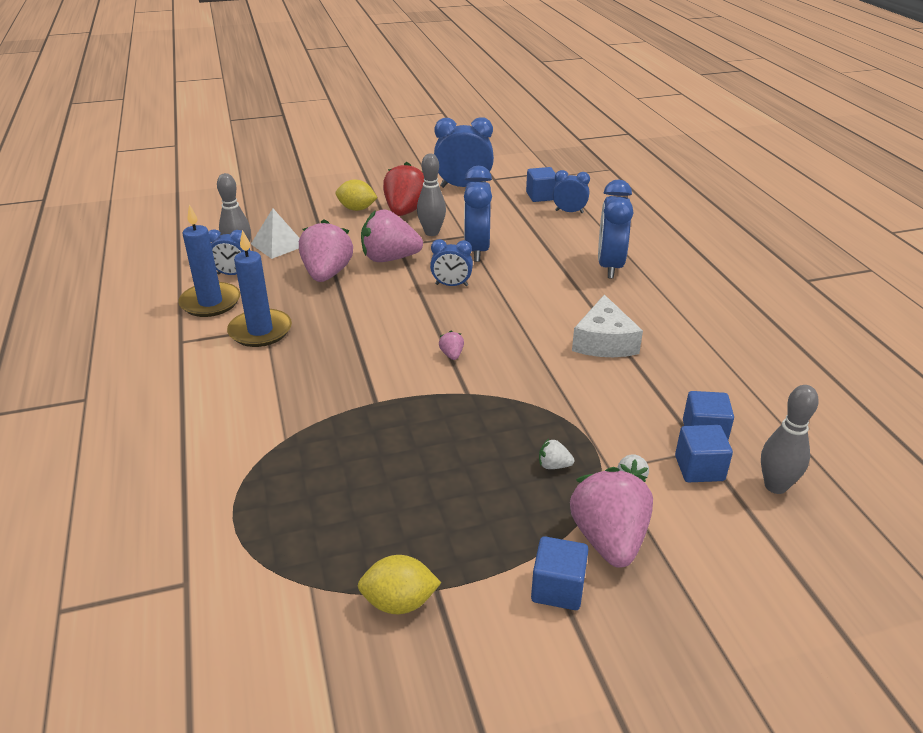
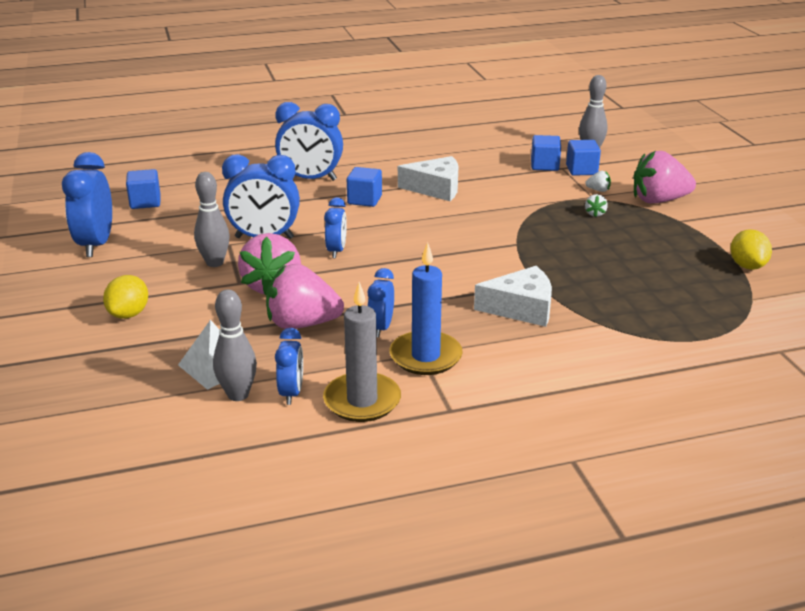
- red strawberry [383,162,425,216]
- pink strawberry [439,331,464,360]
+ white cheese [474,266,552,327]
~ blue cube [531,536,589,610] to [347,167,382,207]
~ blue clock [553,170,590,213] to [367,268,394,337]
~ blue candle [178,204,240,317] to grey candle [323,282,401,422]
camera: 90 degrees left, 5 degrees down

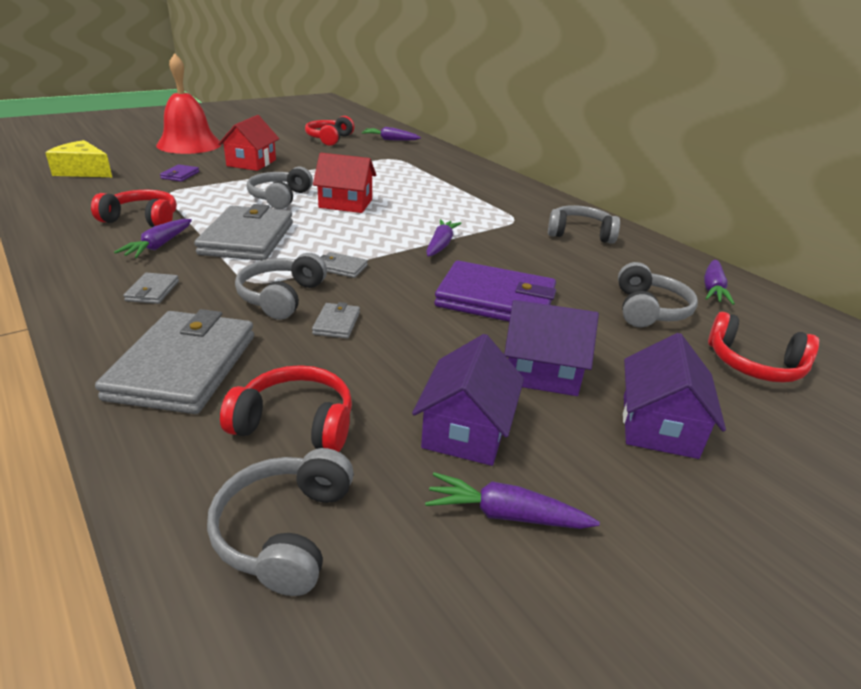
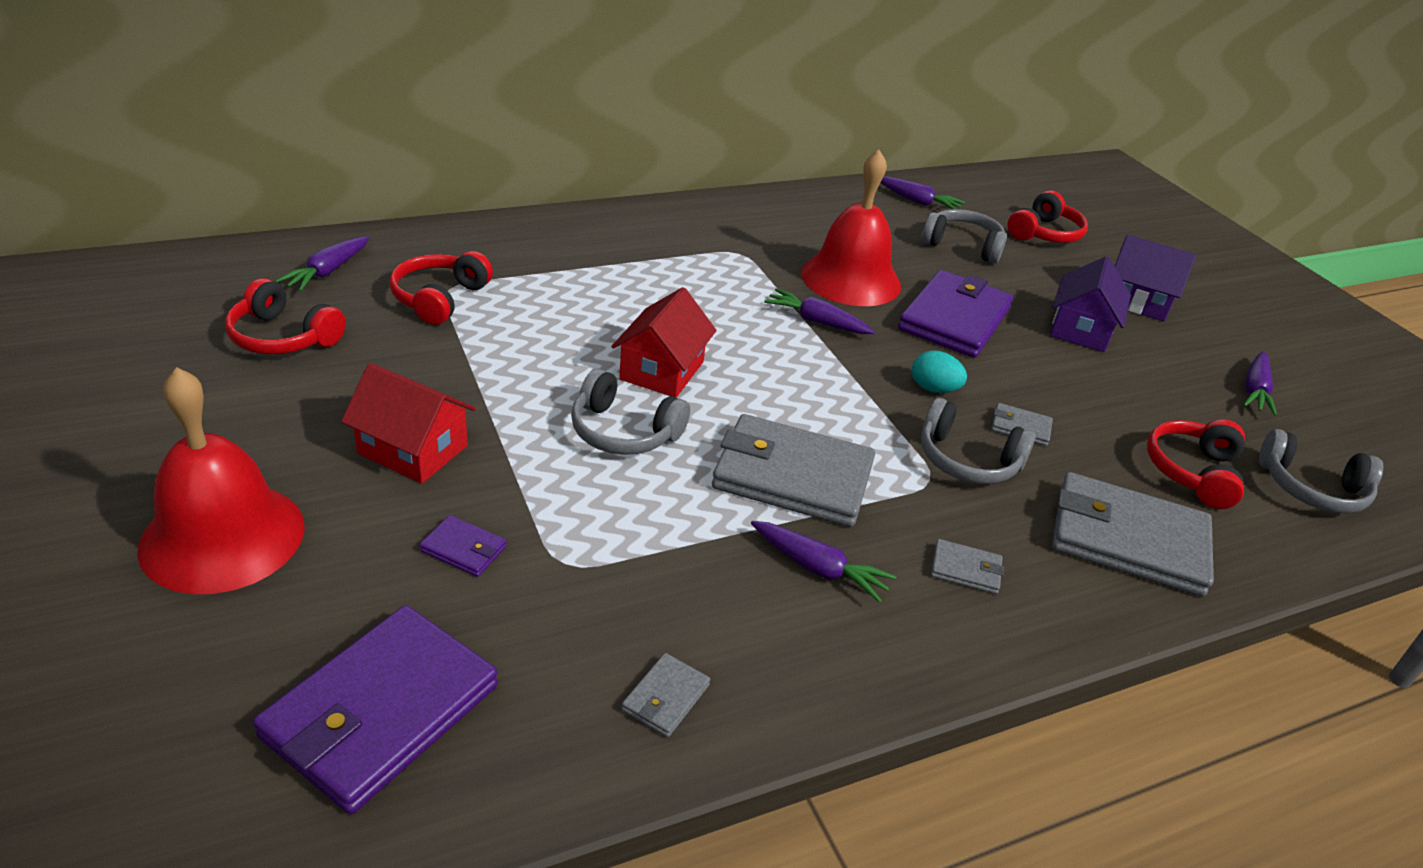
- purple house [412,334,524,466]
- grey headphones [548,205,620,244]
+ red bell [801,150,901,306]
+ turquoise egg [912,350,967,393]
~ red headphones [91,190,177,227] to [390,251,493,325]
~ grey wallet [321,252,368,278] to [621,653,710,737]
~ yellow cheese [45,140,112,177] to purple wallet [253,605,498,814]
camera: 80 degrees left, 5 degrees up

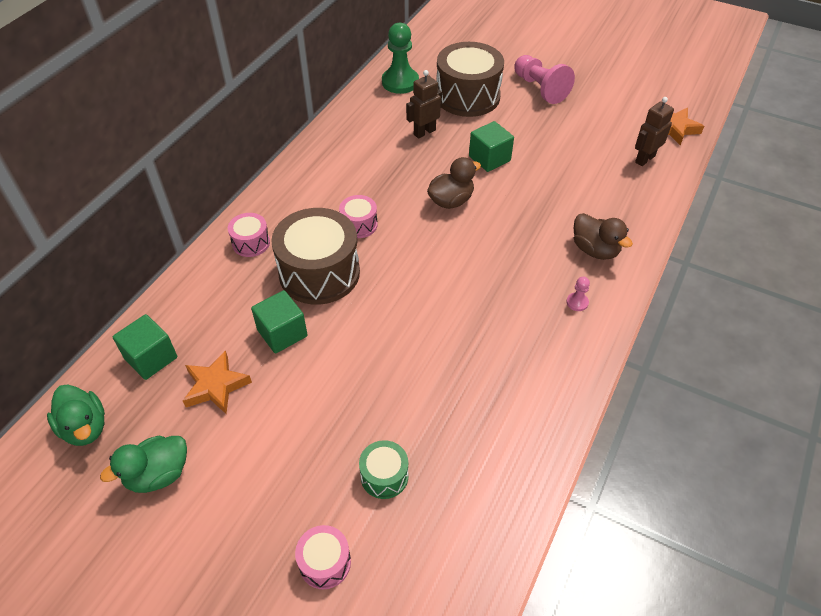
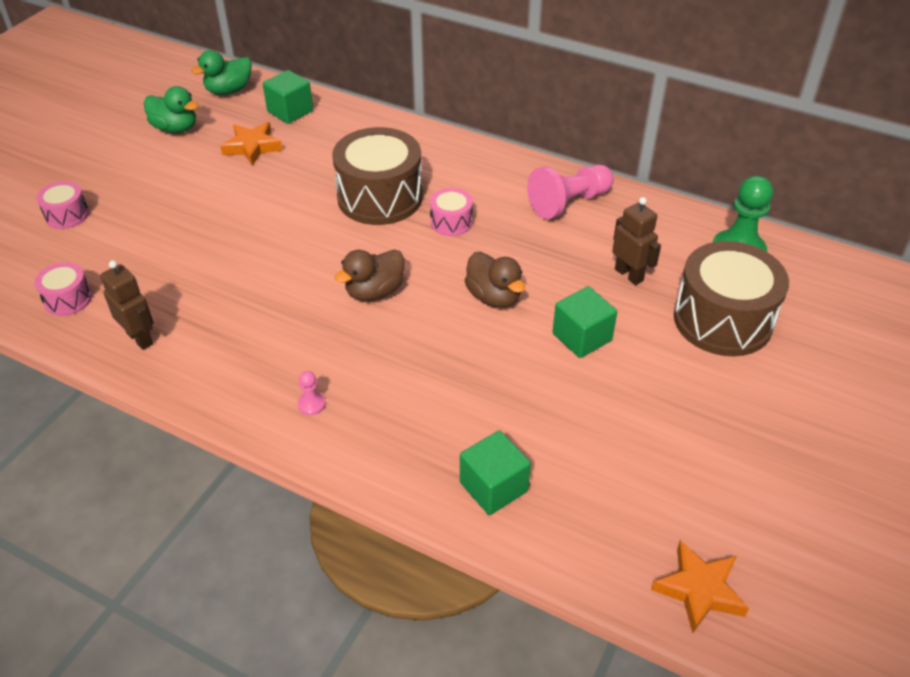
- green drum [359,440,408,499]
~ pink drum [228,213,270,257] to [34,262,92,316]
~ green cube [251,290,308,354] to [460,430,531,515]
~ pink pawn [514,55,575,104] to [527,165,614,219]
~ brown duck [574,213,633,260] to [335,250,404,301]
~ brown robot [635,97,674,166] to [100,260,153,350]
~ green duck [100,436,187,493] = [144,86,199,133] 150 degrees clockwise
camera: 90 degrees right, 5 degrees down

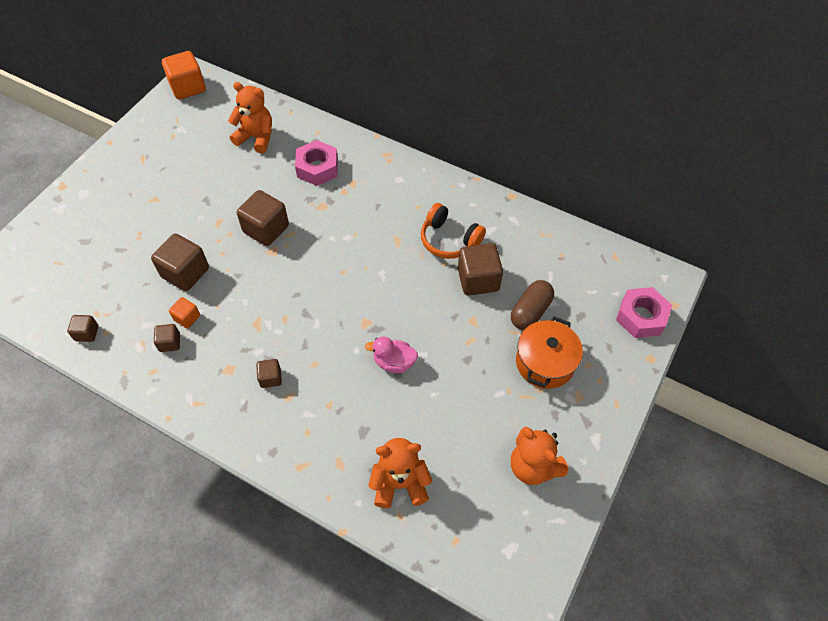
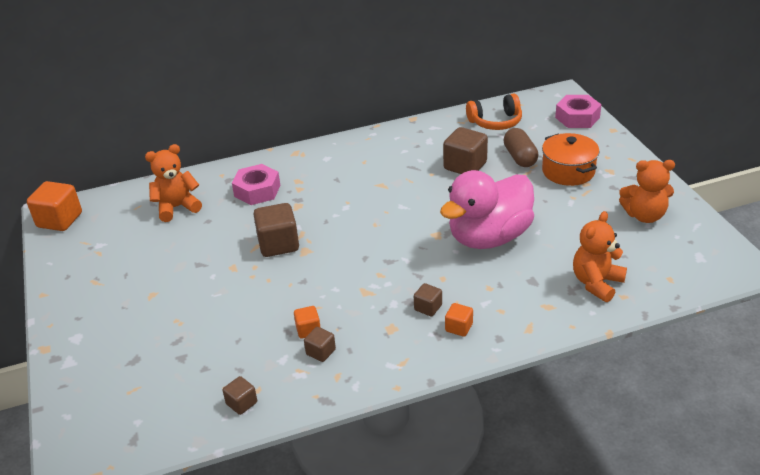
- brown cube [151,234,209,291]
+ orange cube [445,303,473,337]
~ orange headphones [421,203,486,259] to [466,93,522,130]
~ pink duck [365,337,418,373] = [440,170,534,249] x2.27
camera: 45 degrees left, 20 degrees down

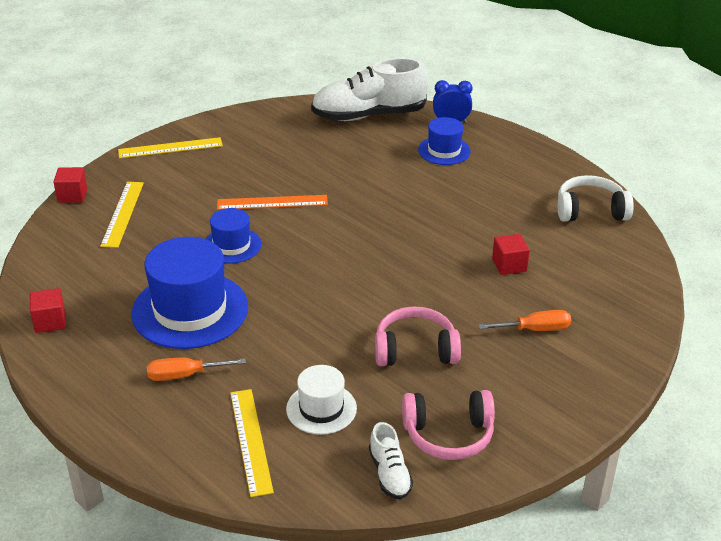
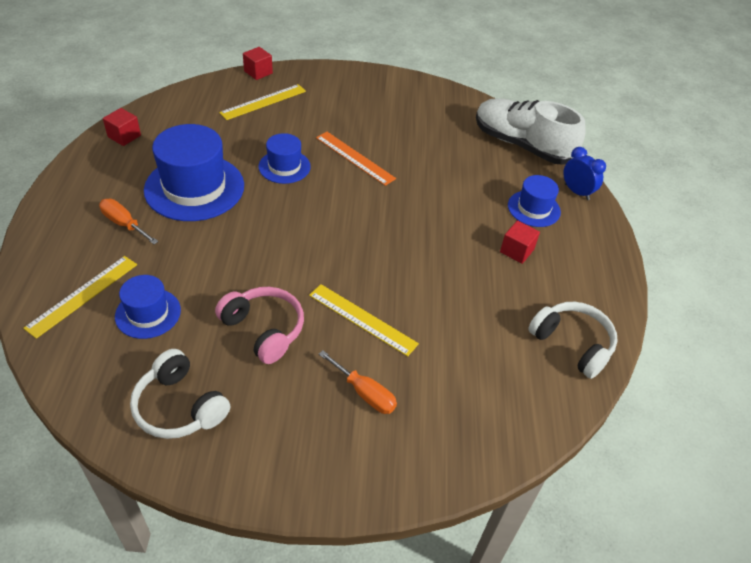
- white shoe [369,422,413,499]
~ yellow ruler [118,137,223,158] to [309,284,419,356]
~ red cube [492,234,530,275] to [500,220,540,264]
~ white hat [286,365,357,435] to blue hat [115,275,181,339]
~ pink headphones [402,390,495,460] to white headphones [130,349,230,439]
camera: 45 degrees right, 10 degrees up

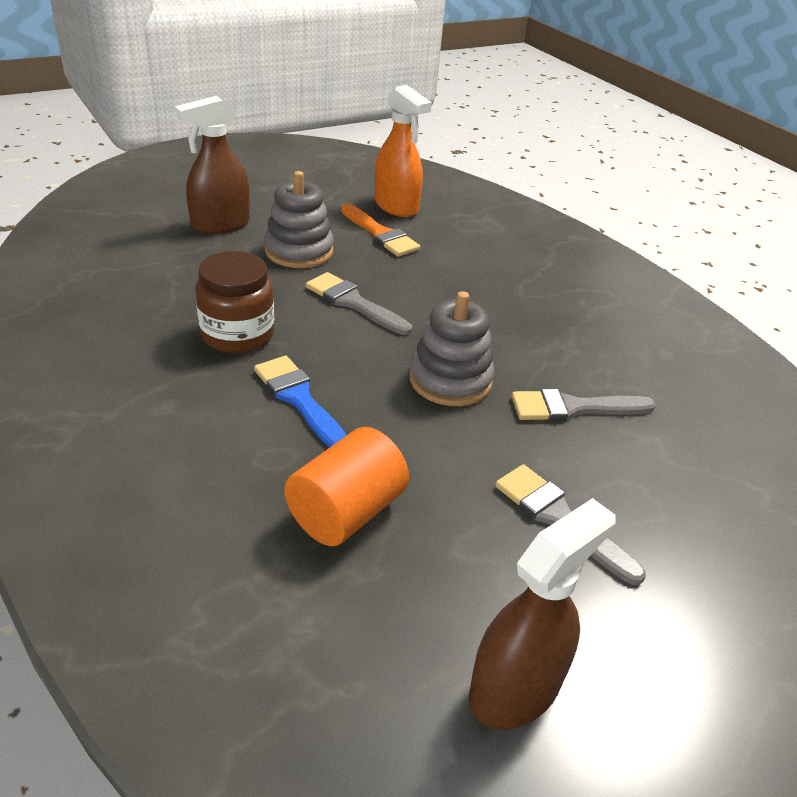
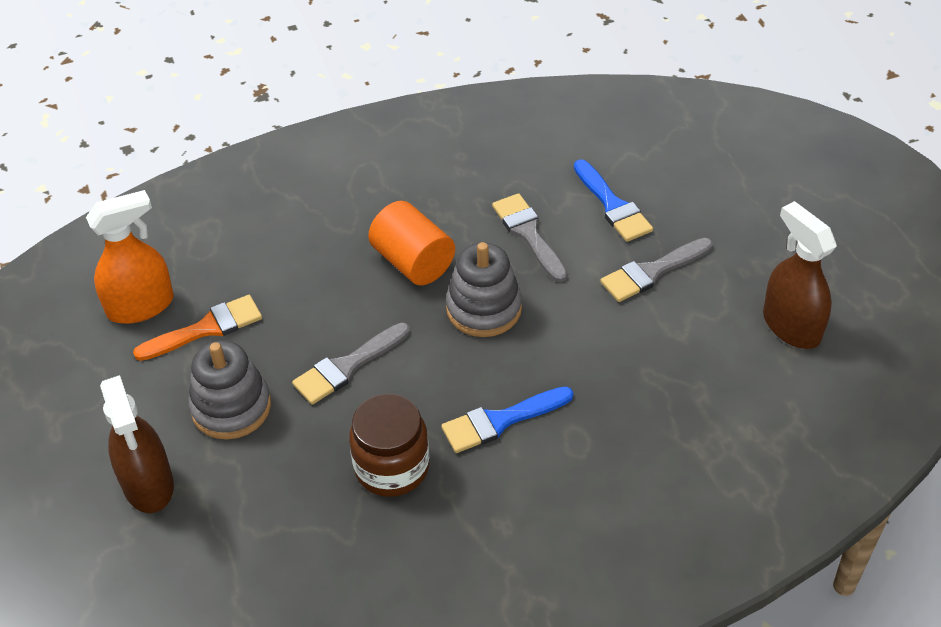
+ blue brush [574,159,653,242]
~ orange cylinder [284,427,409,546] to [368,201,455,285]
~ grey brush [512,389,656,421] = [492,193,568,282] 150 degrees clockwise
camera: 75 degrees left, 10 degrees up

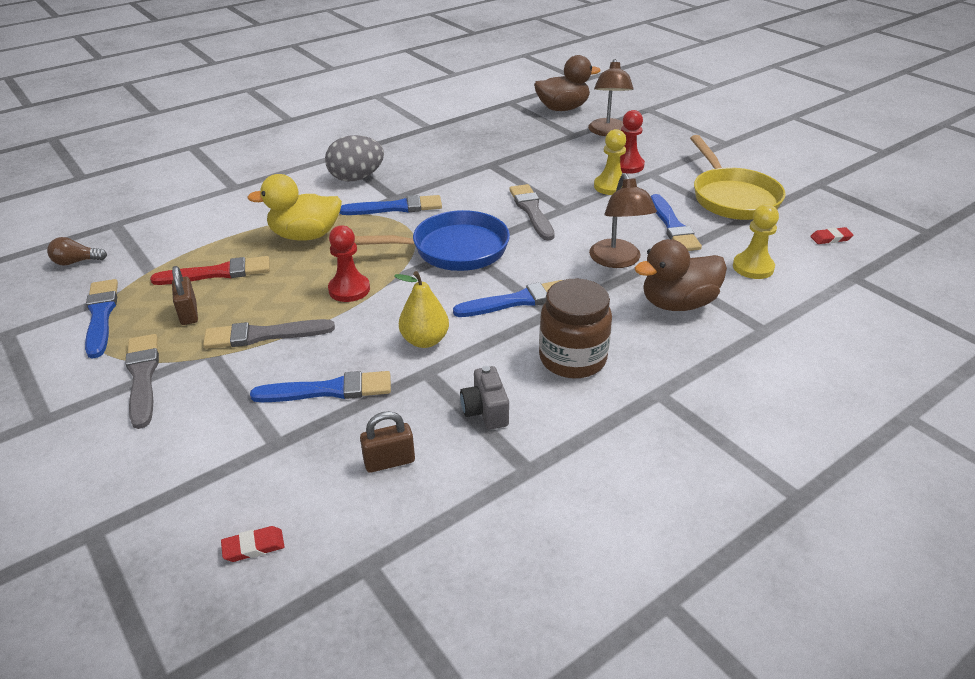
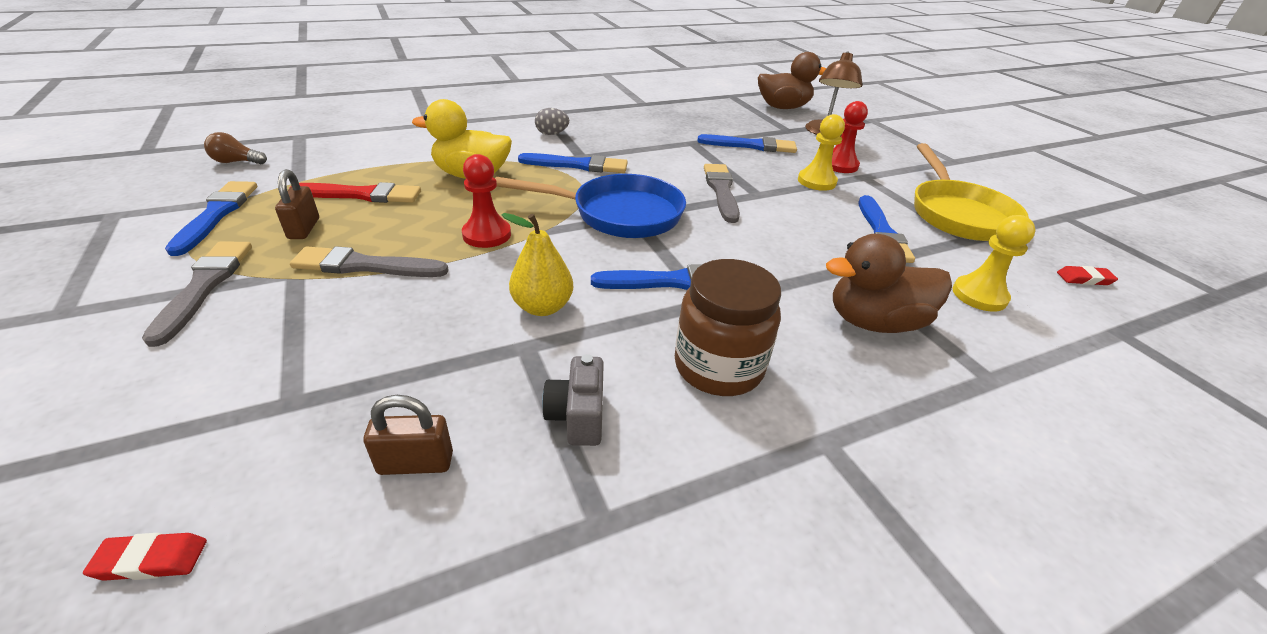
- brown lamp [589,173,657,268]
~ blue brush [250,371,391,402] to [697,134,797,153]
~ grey egg [325,135,384,181] = [535,108,569,135] x0.56
camera: 10 degrees right, 0 degrees up

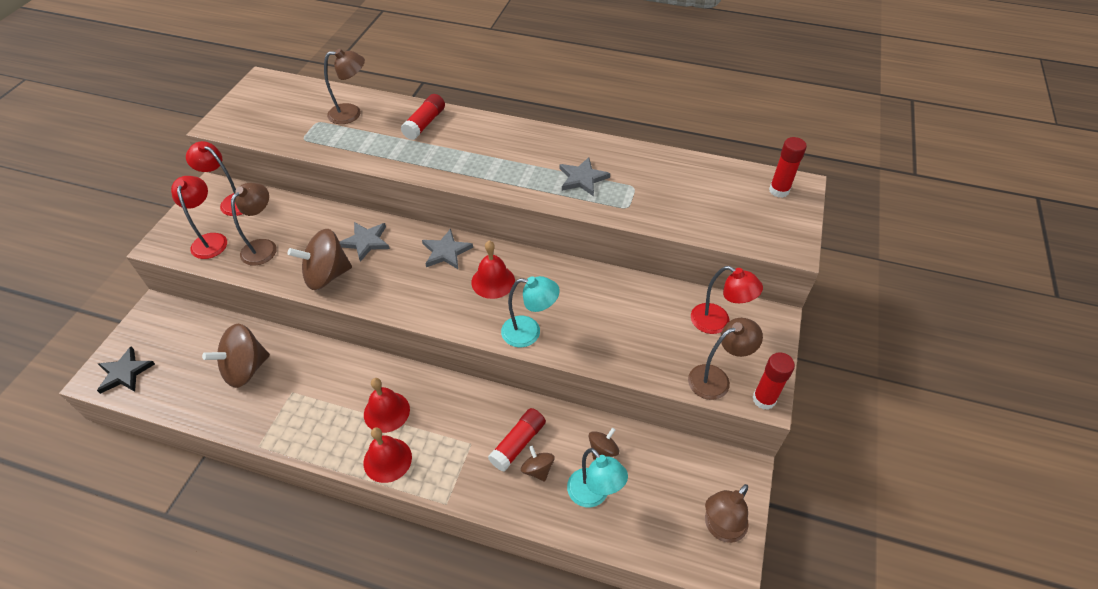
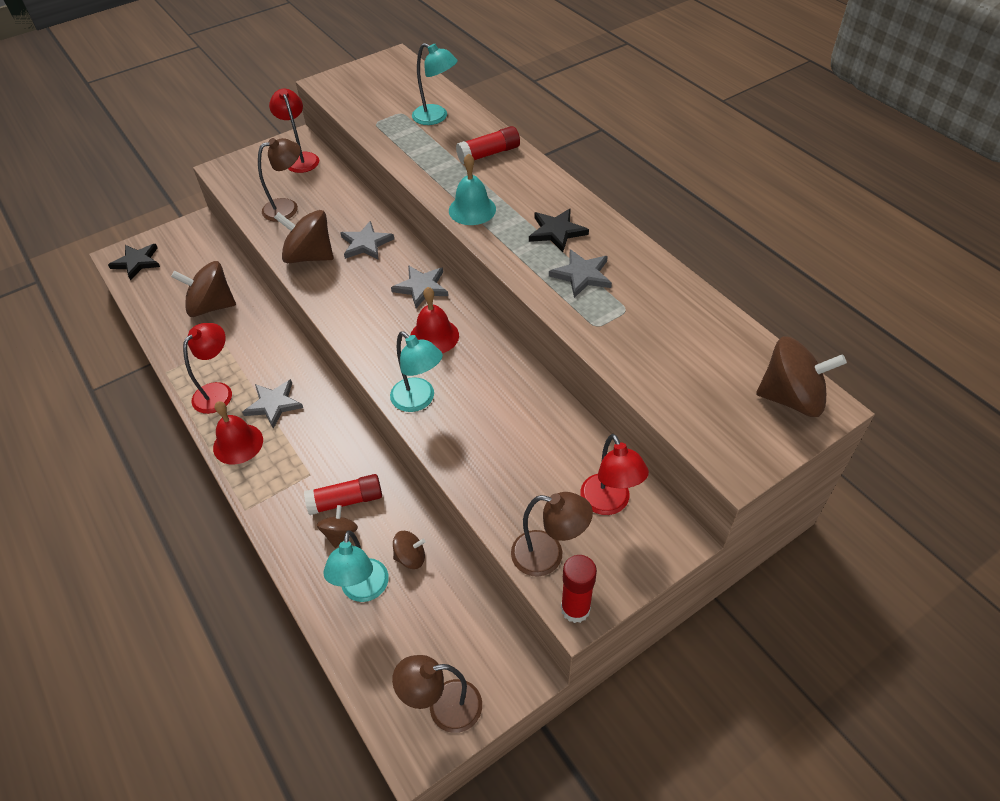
+ turquoise bell [449,153,496,225]
+ black star [529,208,589,252]
~ red lamp [171,176,227,259] to [183,323,232,414]
~ red bell [364,378,410,433] to grey star [242,379,303,429]
~ red glue stick [769,137,807,198] to brown spinning top [756,336,847,417]
~ brown lamp [324,49,365,124] to turquoise lamp [412,43,458,125]
camera: 40 degrees right, 0 degrees up

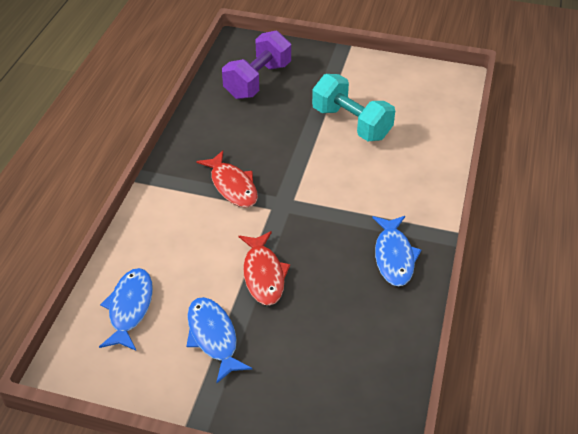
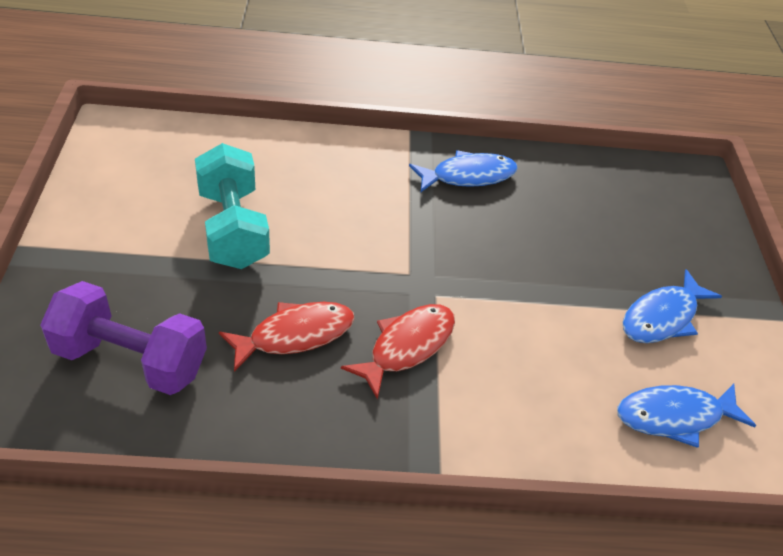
~ red fish [239,231,290,305] to [219,302,355,372]
~ turquoise dumbbell [312,74,395,141] = [195,143,270,269] 45 degrees counterclockwise
camera: 110 degrees left, 0 degrees up

